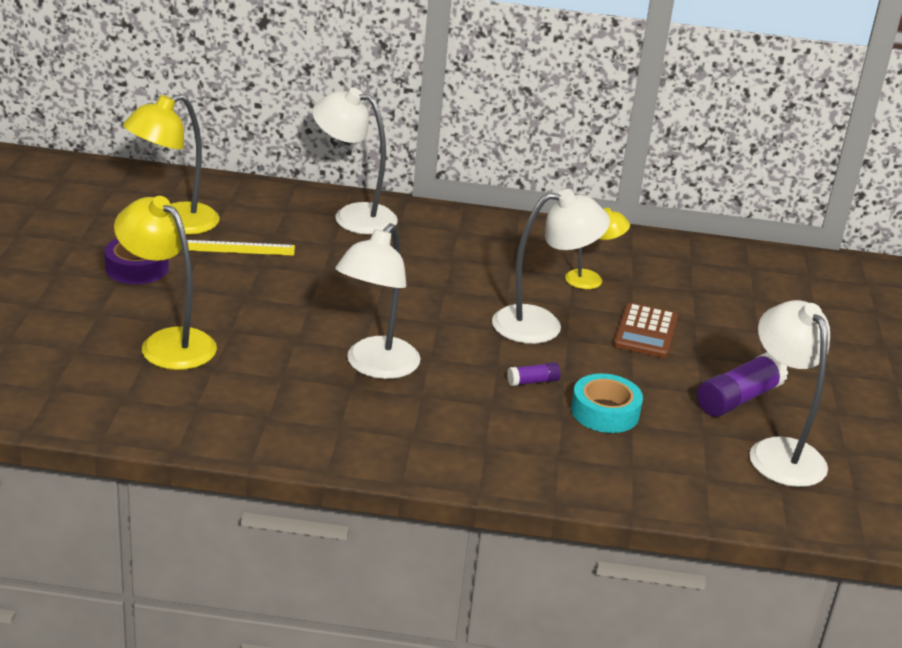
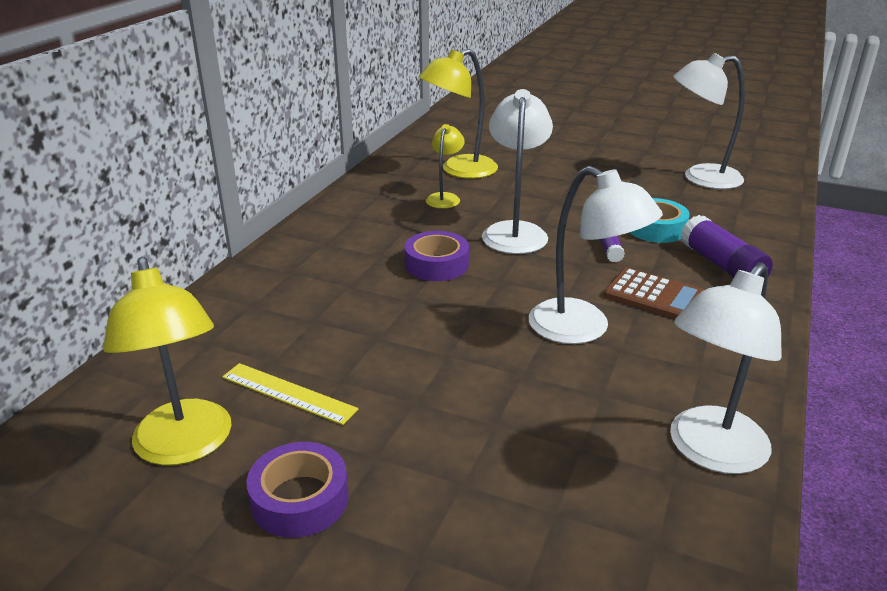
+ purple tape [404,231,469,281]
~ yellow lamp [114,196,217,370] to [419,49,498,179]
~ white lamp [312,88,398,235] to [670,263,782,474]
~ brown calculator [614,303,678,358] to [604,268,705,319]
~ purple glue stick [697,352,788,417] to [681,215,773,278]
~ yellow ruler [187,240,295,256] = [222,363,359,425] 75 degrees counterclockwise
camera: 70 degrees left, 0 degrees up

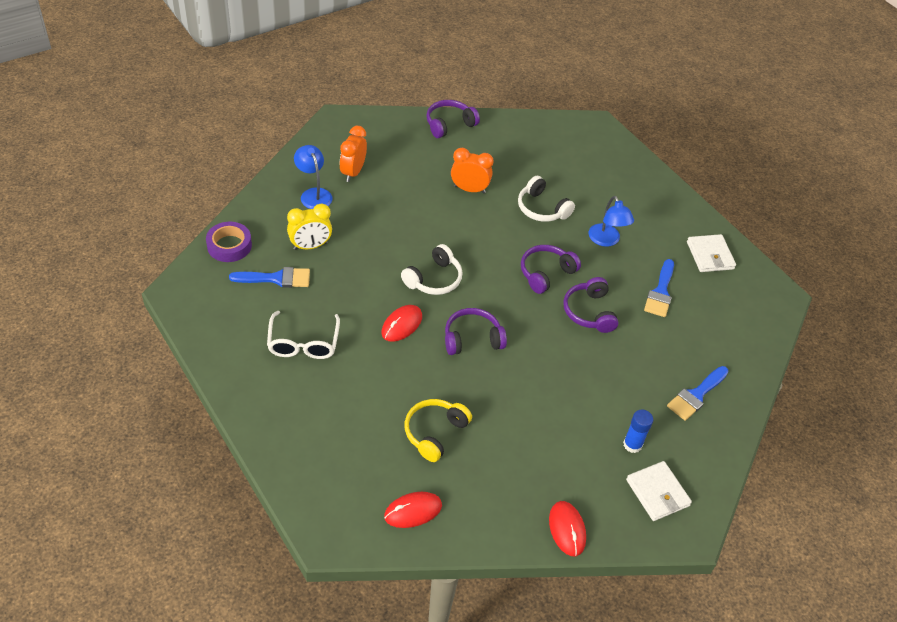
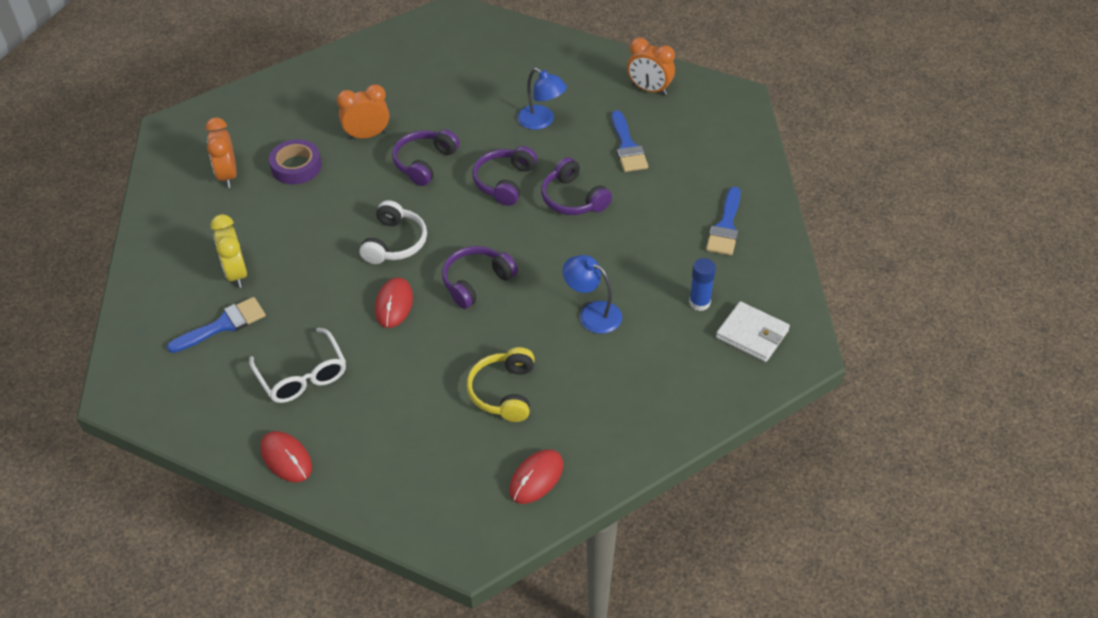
- white headphones [518,176,575,222]
~ purple tape [206,222,252,262] to [269,139,322,185]
~ blue lamp [294,145,332,209] to [563,255,622,334]
~ purple headphones [426,100,480,138] to [392,129,460,186]
~ red mouse [549,501,586,556] to [260,431,312,482]
~ white wallet [687,234,736,272] to orange clock [627,38,675,95]
~ yellow clock [287,204,332,250] = [211,214,247,288] 120 degrees clockwise
camera: 25 degrees left, 0 degrees up

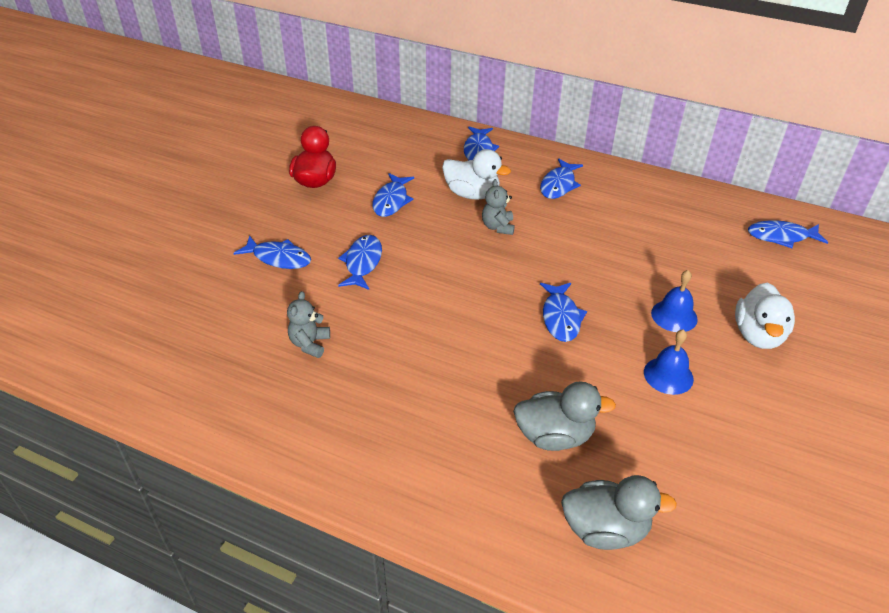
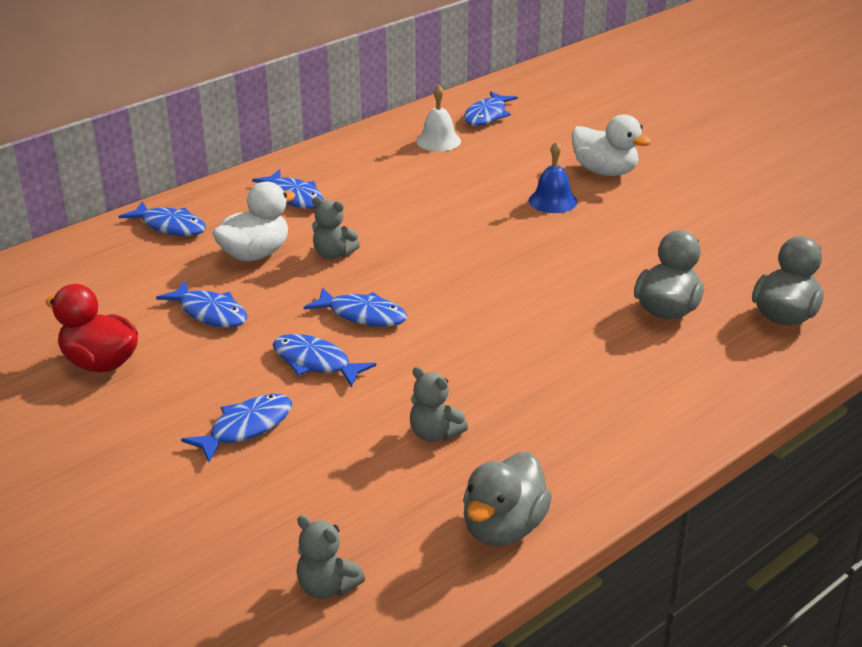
- blue bell [644,329,694,395]
+ grey teddy bear [297,515,365,599]
+ white bell [416,85,461,151]
+ grey duck [463,452,552,546]
~ blue fish [540,283,587,342] to [304,287,407,327]
camera: 65 degrees left, 10 degrees down

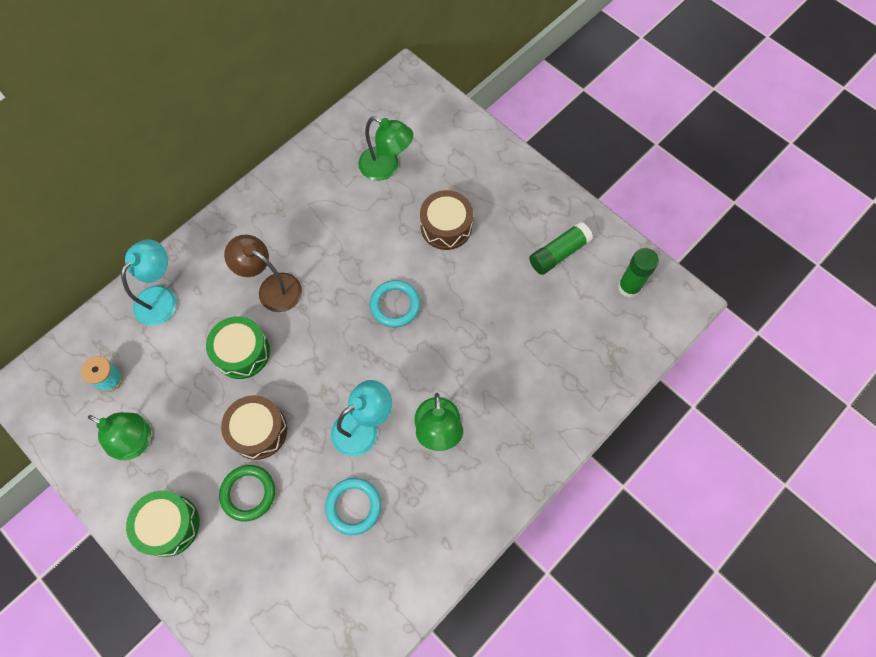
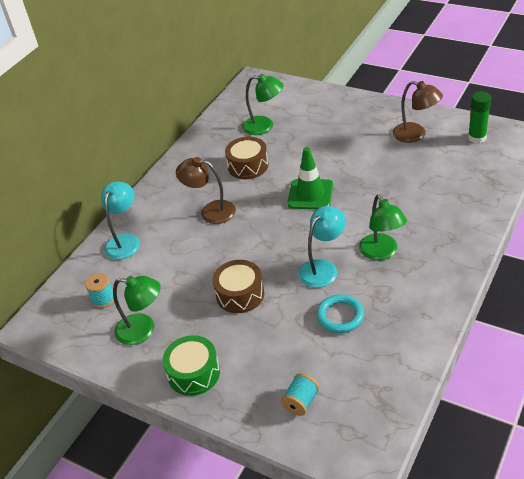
- green drum [206,316,270,379]
- green ring [219,465,275,522]
+ turquoise spool [281,373,319,416]
~ brown drum [420,190,473,250] to [225,137,268,179]
~ turquoise ring [370,280,420,327] to green traffic cone [287,147,333,209]
~ green glue stick [529,222,593,275] to brown lamp [392,81,443,143]
camera: 10 degrees left, 25 degrees down

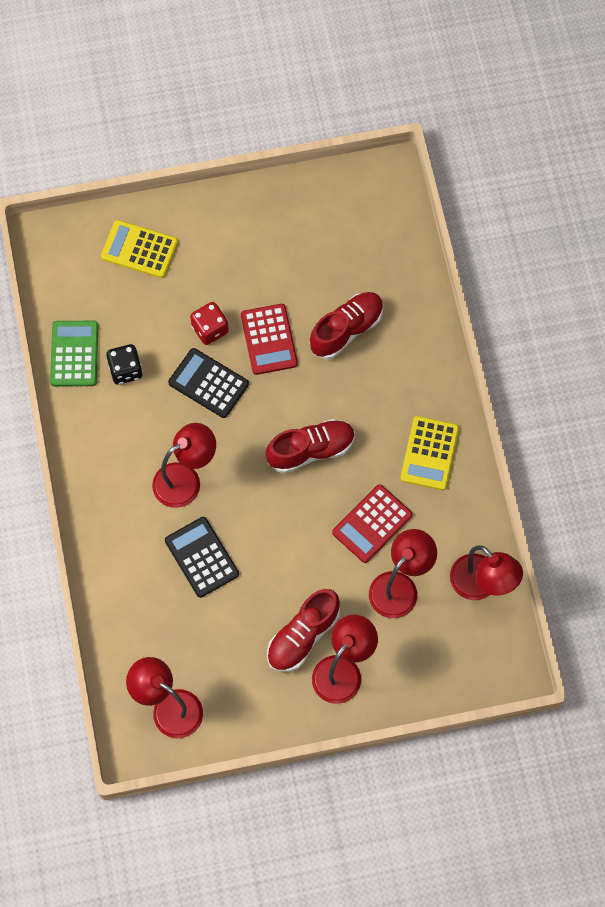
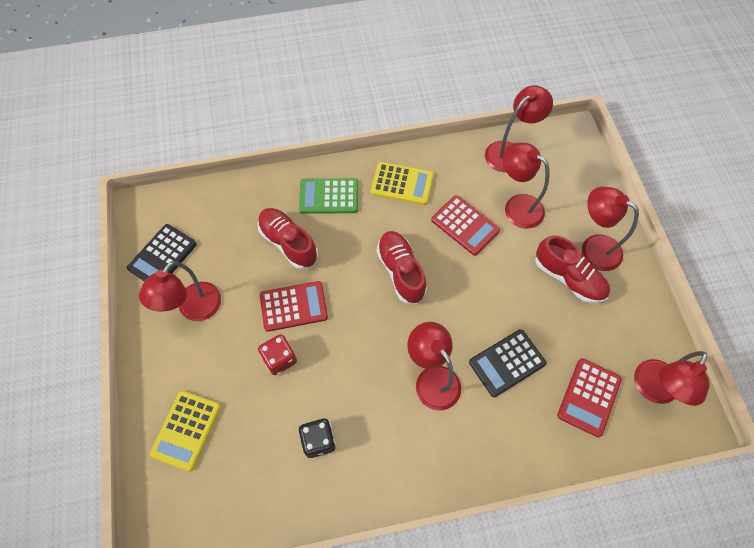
+ red lamp [139,261,221,321]
+ red calculator [557,358,622,437]
~ green calculator [50,321,98,387] to [299,178,358,214]
~ black calculator [168,348,249,418] to [127,224,197,281]
camera: 90 degrees left, 5 degrees down

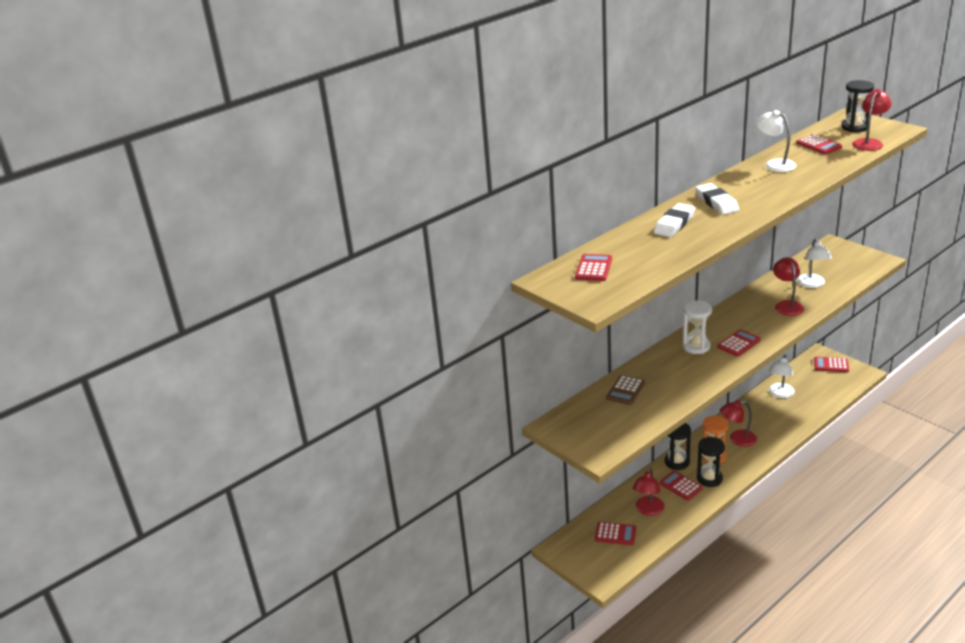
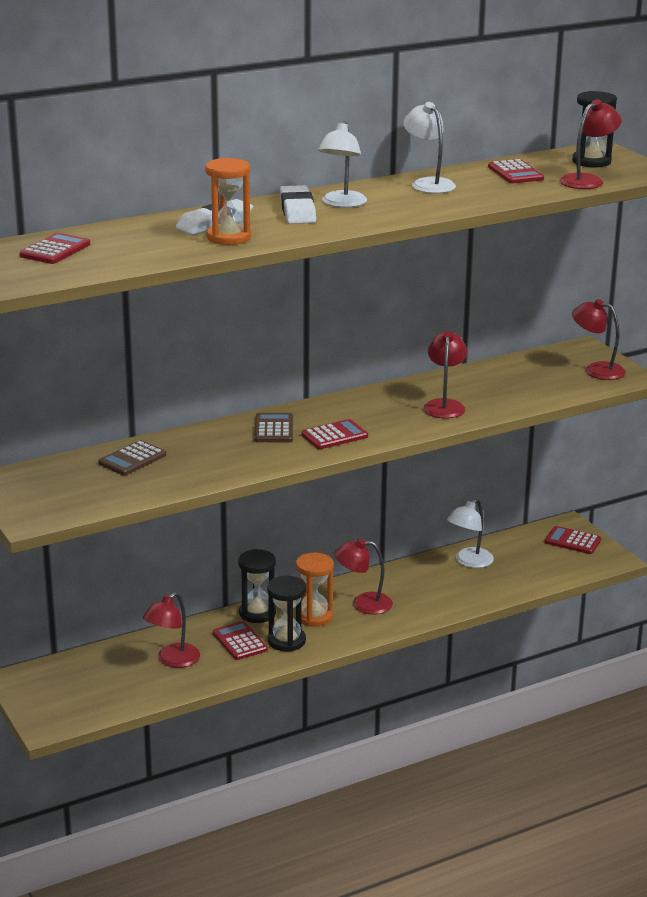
- red calculator [595,522,636,545]
+ orange hourglass [205,158,251,245]
+ red lamp [572,299,626,380]
~ white lamp [797,239,832,288] to [318,121,367,208]
~ white hourglass [683,300,712,354] to brown calculator [255,413,293,442]
camera: 10 degrees right, 5 degrees down

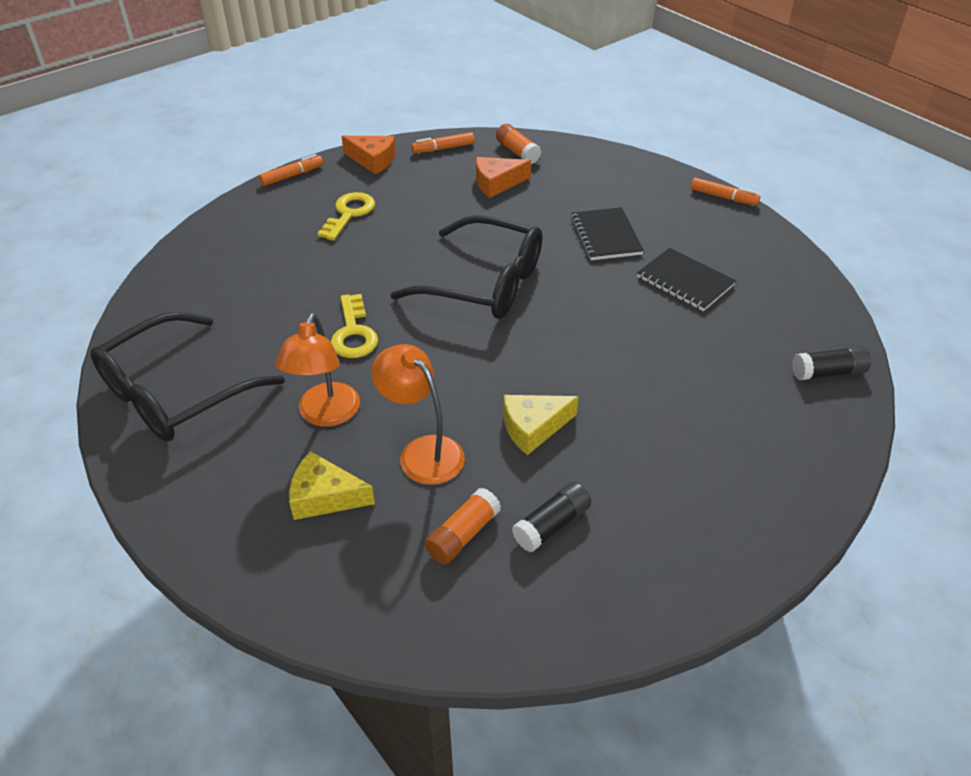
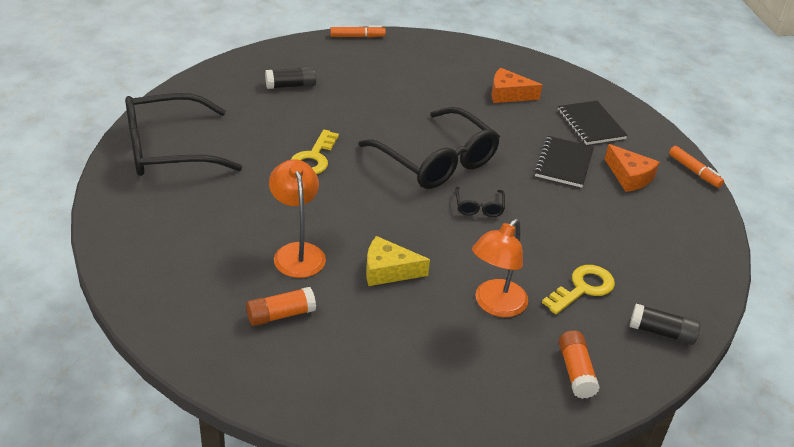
- yellow cheese [289,451,375,520]
- orange marker [411,132,475,153]
+ black glasses [455,187,505,217]
~ orange lamp [276,313,360,427] to [472,219,528,317]
~ yellow key [317,192,375,241] to [542,265,615,314]
~ orange cheese [342,136,396,174] to [604,144,660,192]
~ orange glue stick [496,124,541,164] to [559,330,600,399]
~ black glue stick [512,482,591,552] to [265,67,316,89]
~ black notebook [637,248,736,311] to [558,101,628,145]
camera: 25 degrees right, 5 degrees down

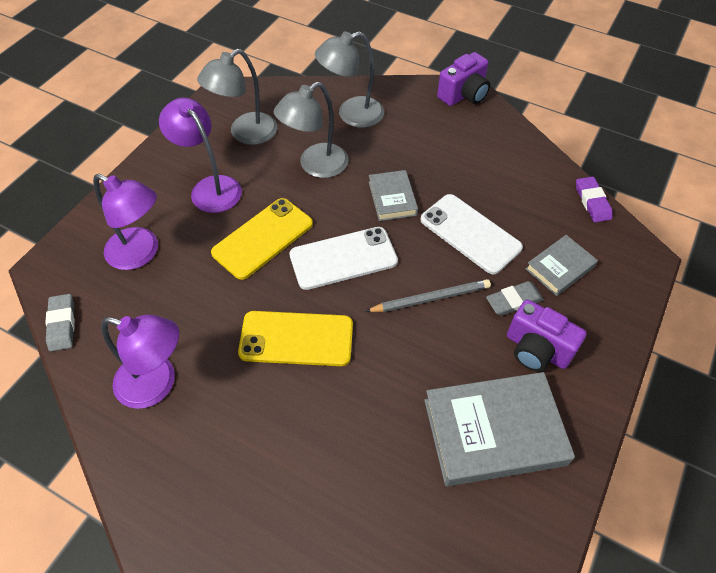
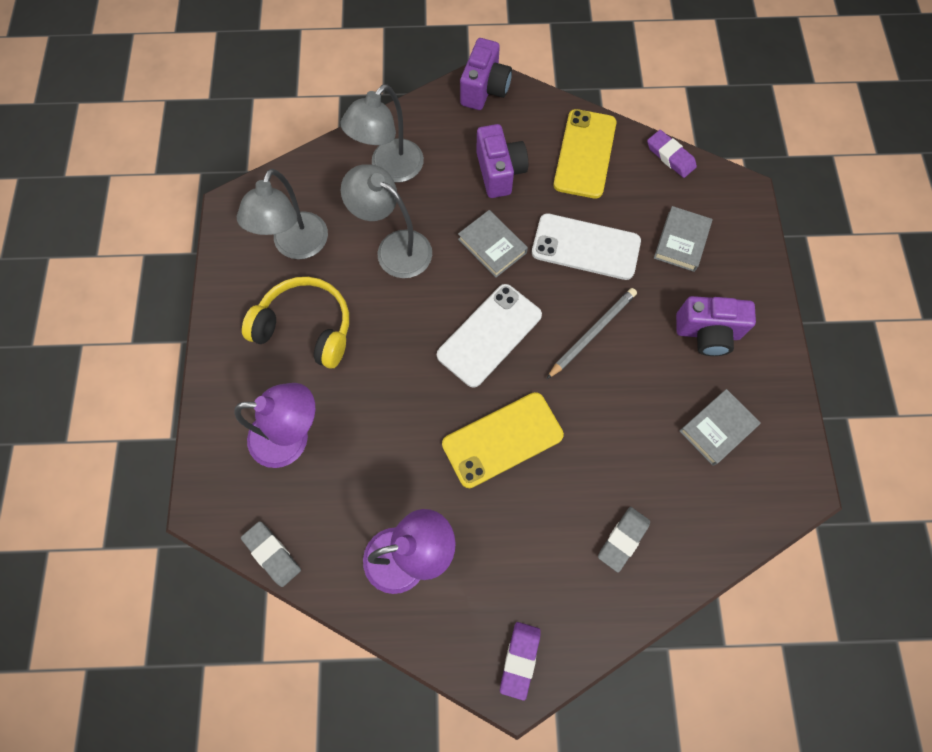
+ purple camera [476,124,528,198]
+ purple eraser [500,622,541,701]
~ yellow phone [211,198,313,280] to [553,109,616,199]
~ grey eraser [486,281,544,316] to [598,507,650,573]
~ purple lamp [159,98,242,213] to yellow headphones [242,277,349,369]
~ grey lamp [274,82,348,178] = [341,164,432,278] 105 degrees clockwise
~ grey book [424,372,575,486] = [679,389,761,466] x0.54
camera: 30 degrees left, 15 degrees up

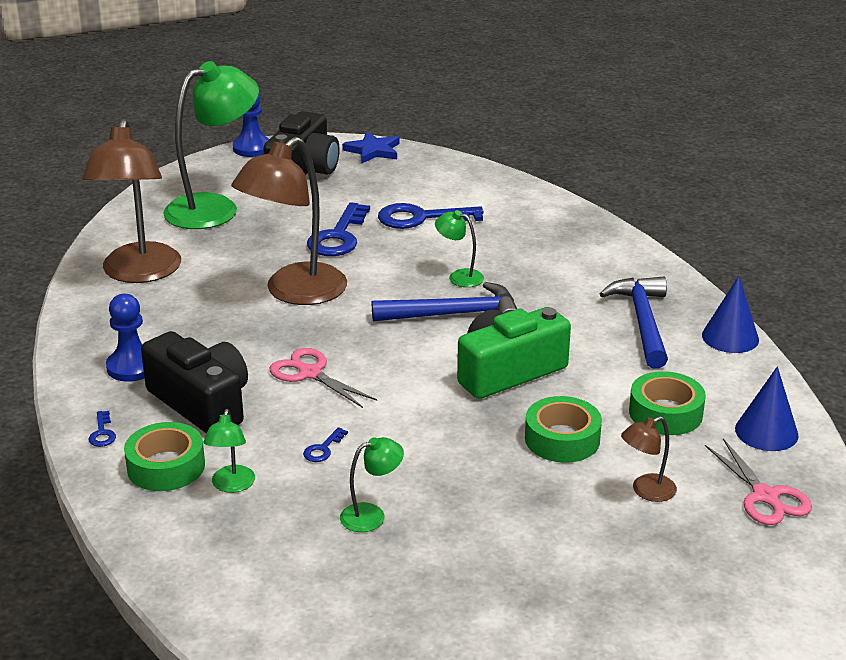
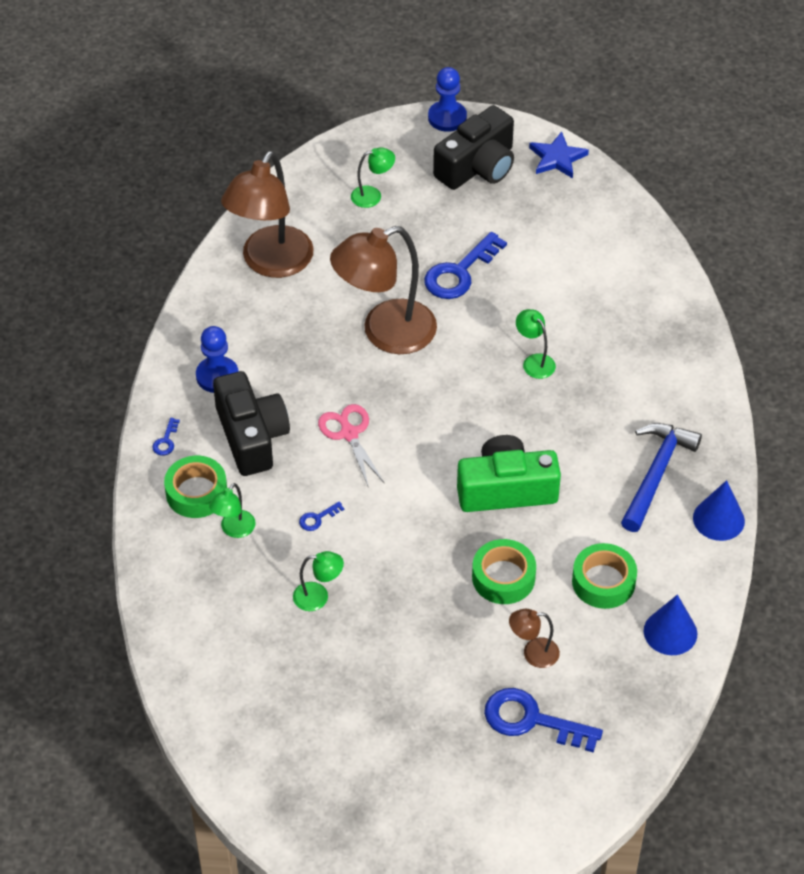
- blue hammer [372,282,517,321]
- pink scissors [705,439,812,525]
~ blue key [378,203,483,229] to [484,688,603,753]
~ green lamp [163,61,259,229] = [351,147,395,208] x0.44
camera: 25 degrees right, 20 degrees up

